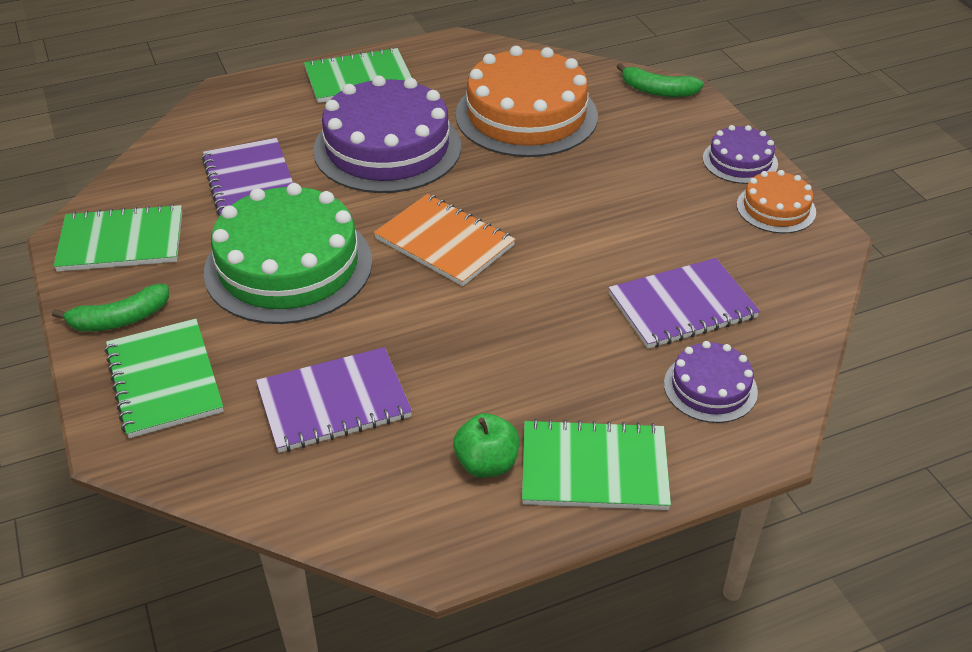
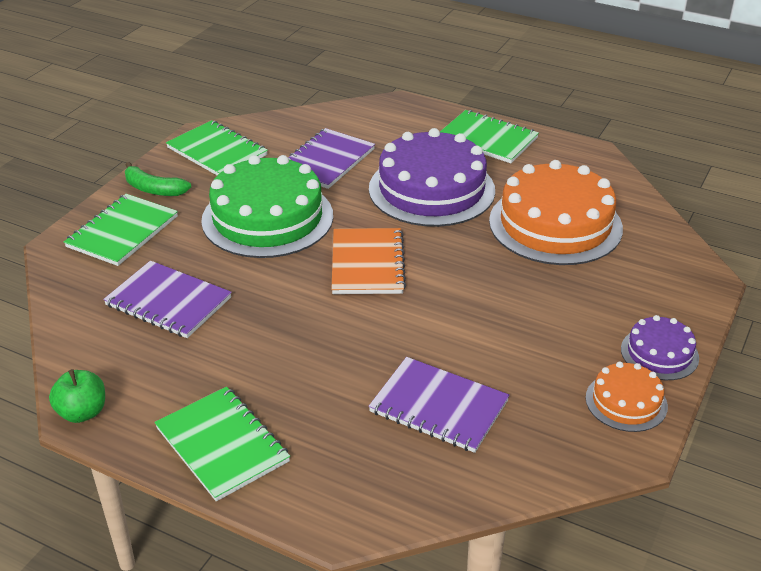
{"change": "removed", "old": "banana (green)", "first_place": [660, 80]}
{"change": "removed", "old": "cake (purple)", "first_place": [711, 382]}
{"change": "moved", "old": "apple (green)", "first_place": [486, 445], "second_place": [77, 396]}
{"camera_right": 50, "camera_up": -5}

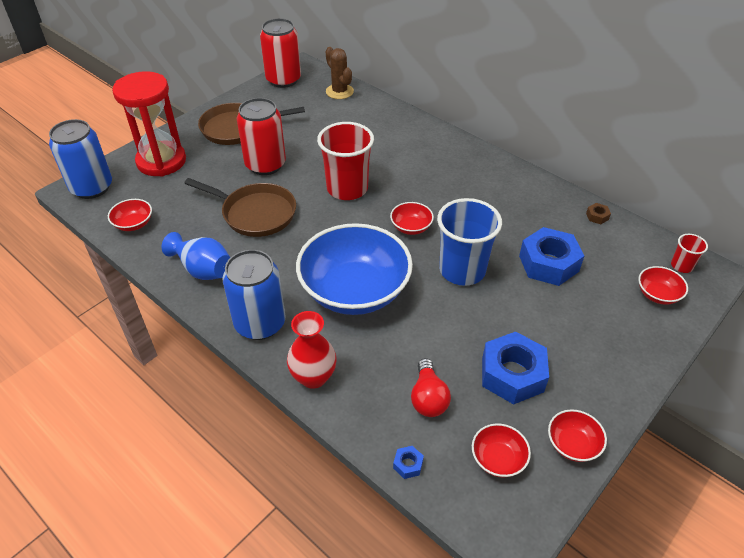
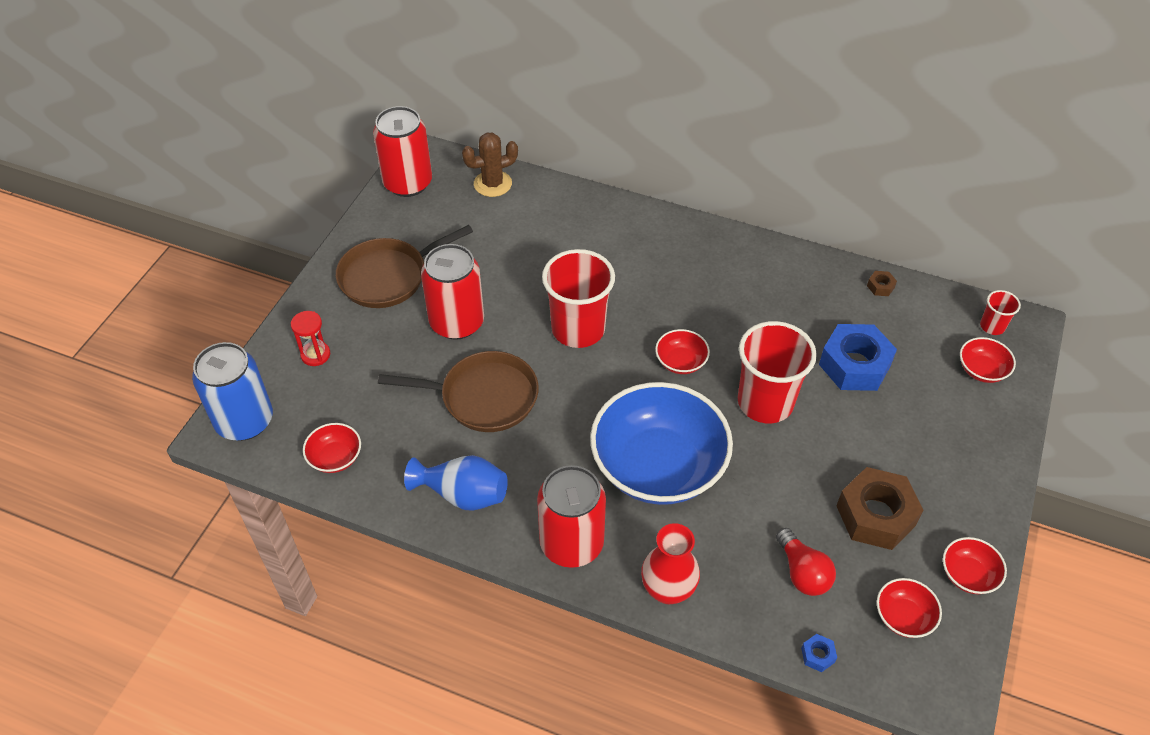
{"change": "turned", "old": "cactus (brown)", "first_place": [339, 73], "second_place": [490, 165], "degrees": -60}
{"change": "resized", "old": "hourglass (red)", "first_place": [149, 124], "second_place": [310, 338], "factor": 0.43}
{"change": "recoloured", "old": "cup (blue)", "new": "cup (red)", "first_place": [469, 242], "second_place": [777, 372]}
{"change": "recoloured", "old": "can (blue)", "new": "can (red)", "first_place": [254, 295], "second_place": [571, 516]}
{"change": "recoloured", "old": "nut (blue)", "new": "nut (brown)", "first_place": [515, 368], "second_place": [880, 508]}
{"camera_right": -20, "camera_up": 5}

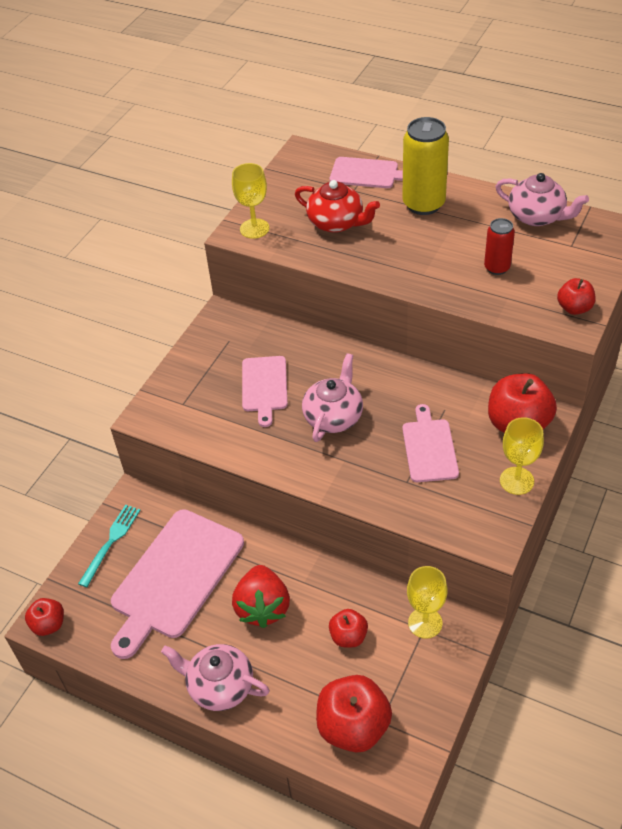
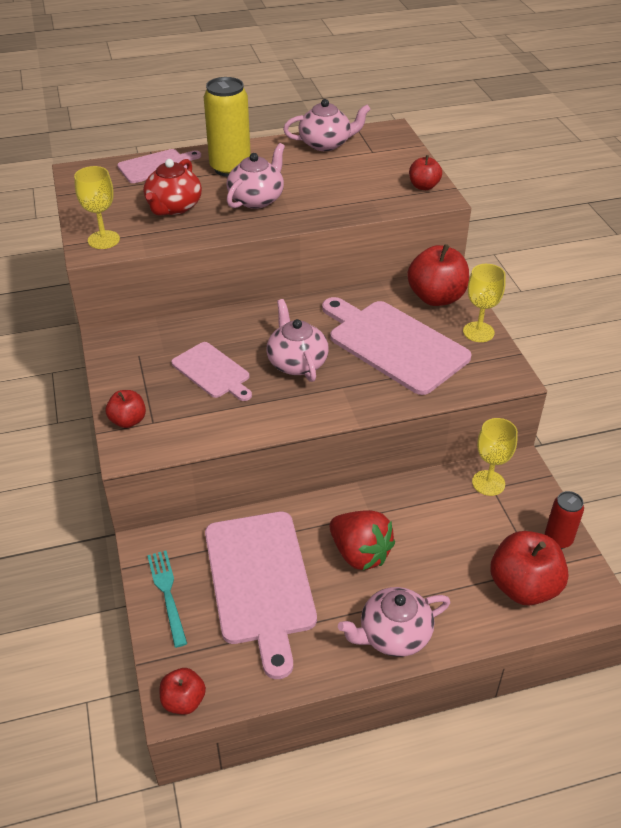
{"change": "turned", "old": "teapot (red)", "first_place": [337, 206], "second_place": [172, 187], "degrees": 120}
{"change": "moved", "old": "can (red)", "first_place": [499, 246], "second_place": [564, 520]}
{"change": "resized", "old": "cutting board (pink)", "first_place": [430, 443], "second_place": [397, 346], "factor": 1.78}
{"change": "moved", "old": "apple (red)", "first_place": [348, 628], "second_place": [126, 409]}
{"change": "added", "new": "teapot (pink)", "second_place": [255, 176]}
{"camera_right": -45, "camera_up": -5}

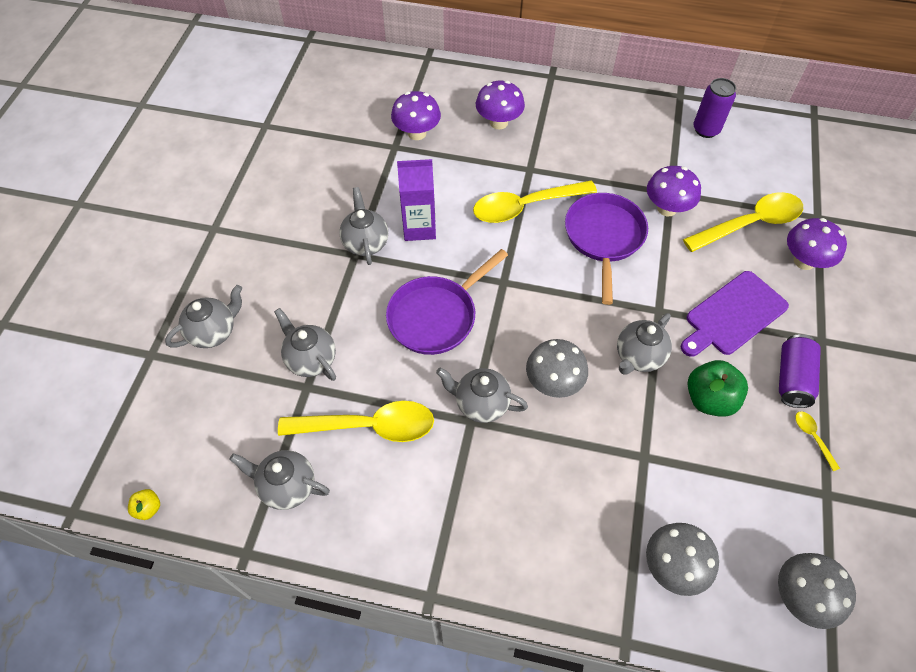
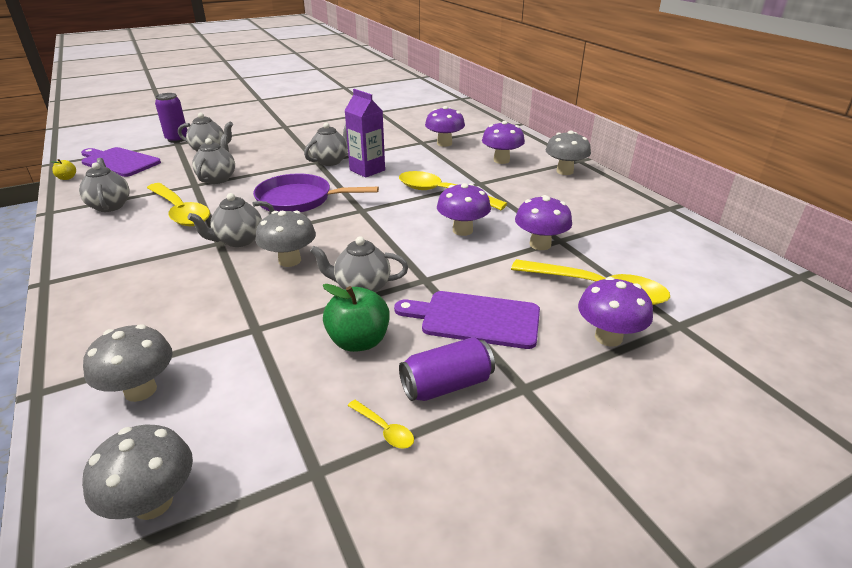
{"change": "moved", "old": "can (purple)", "first_place": [714, 108], "second_place": [171, 118]}
{"change": "replaced", "old": "pan (purple)", "new": "mushroom (purple)", "first_place": [606, 249], "second_place": [464, 209]}
{"change": "turned", "old": "teapot (grey)", "first_place": [482, 395], "second_place": [230, 220], "degrees": -105}
{"change": "turned", "old": "spoon (yellow)", "first_place": [817, 441], "second_place": [381, 424], "degrees": 105}
{"change": "added", "new": "mushroom (grey)", "second_place": [568, 152]}
{"change": "added", "new": "cutting board (purple)", "second_place": [121, 162]}
{"camera_right": 50, "camera_up": -25}

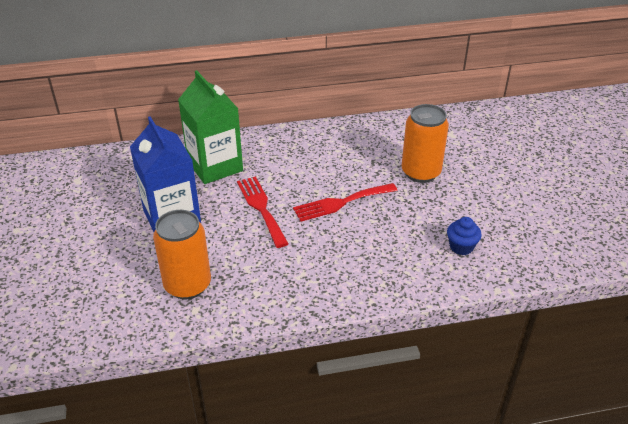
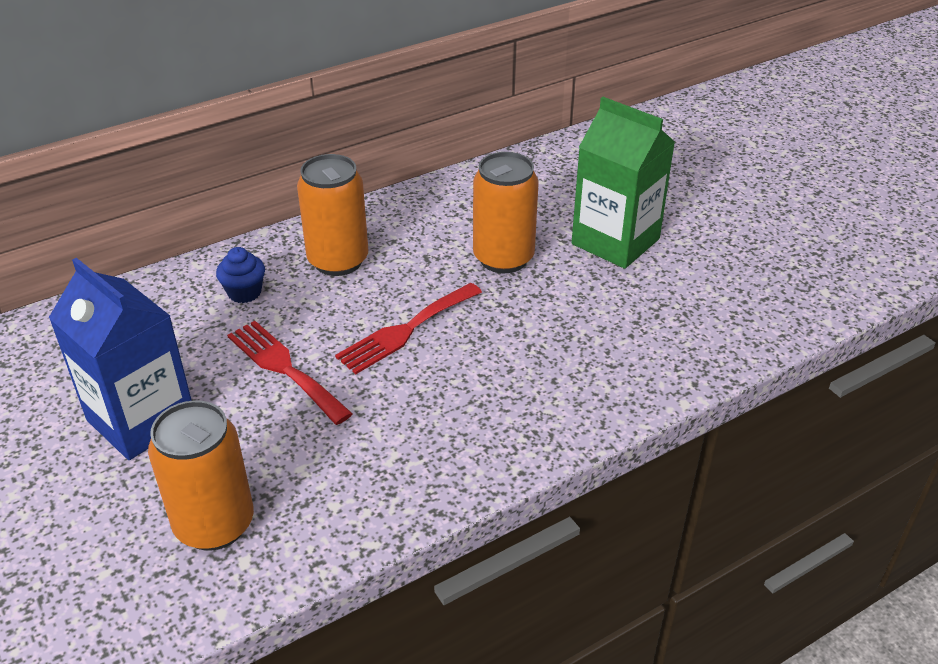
{"change": "moved", "old": "carton (green)", "first_place": [210, 127], "second_place": [623, 183]}
{"change": "moved", "old": "cupcake (blue)", "first_place": [464, 236], "second_place": [240, 275]}
{"change": "added", "new": "can (orange)", "second_place": [332, 215]}
{"camera_right": -20, "camera_up": 0}

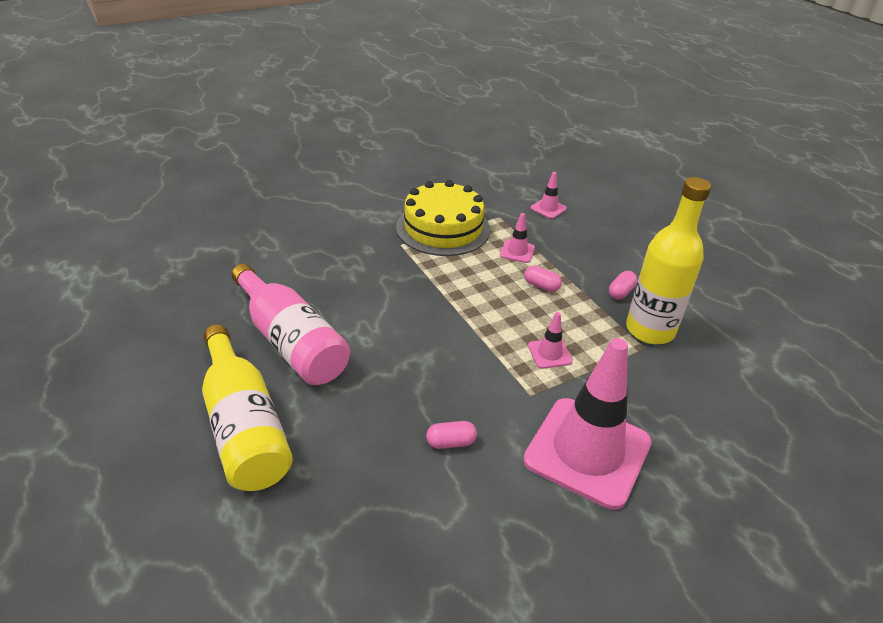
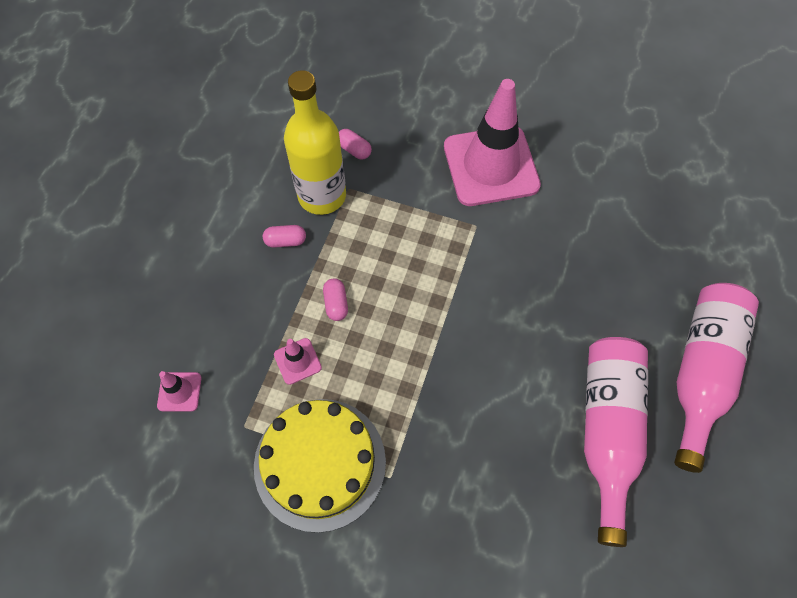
{"change": "removed", "old": "traffic cone (pink)", "first_place": [550, 340]}
{"change": "recoloured", "old": "bottle (yellow)", "new": "bottle (pink)", "first_place": [247, 408], "second_place": [716, 378]}
{"change": "moved", "old": "capsule (pink)", "first_place": [451, 435], "second_place": [355, 144]}
{"camera_right": -130, "camera_up": 25}

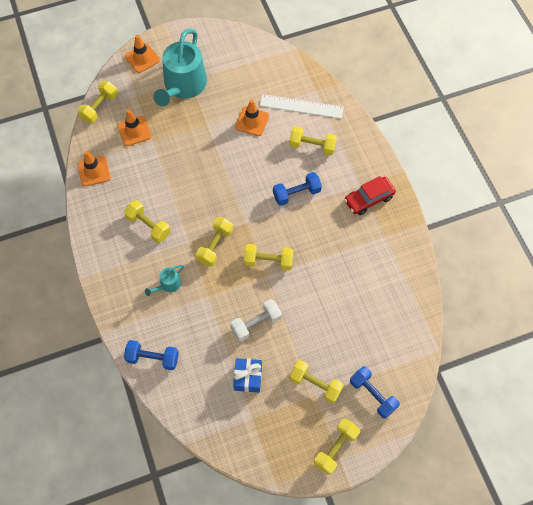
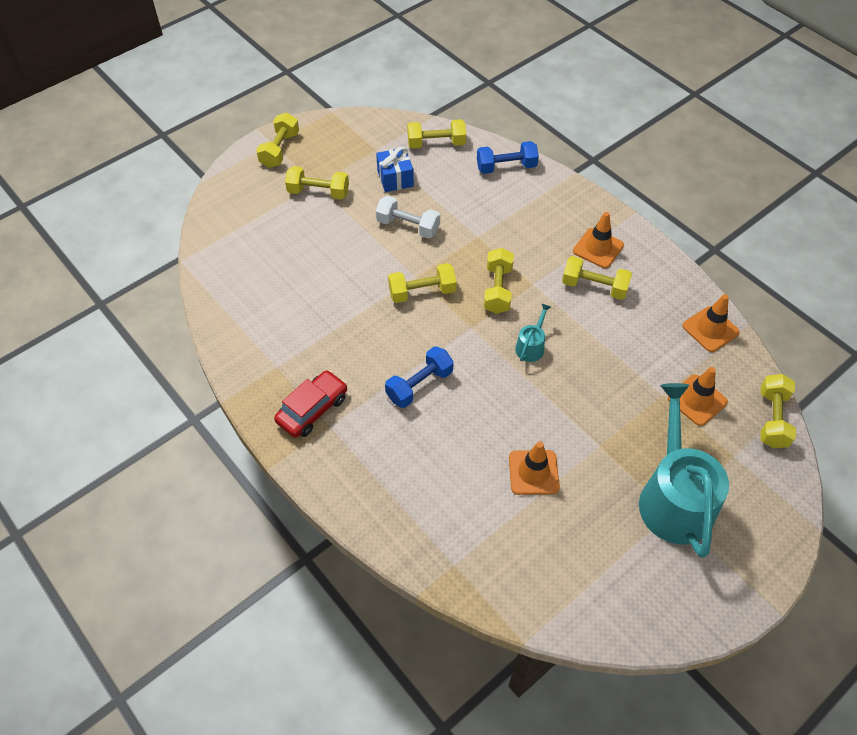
{"change": "moved", "old": "traffic cone (orange)", "first_place": [142, 54], "second_place": [598, 240]}
{"change": "removed", "old": "ruler (white)", "first_place": [302, 106]}
{"change": "moved", "old": "dumbbell (yellow)", "first_place": [313, 141], "second_place": [436, 134]}
{"change": "moved", "old": "watering can (turquoise)", "first_place": [164, 280], "second_place": [533, 333]}
{"change": "turned", "old": "dumbbell (white)", "first_place": [256, 320], "second_place": [408, 217], "degrees": 75}
{"change": "removed", "old": "dumbbell (blue)", "first_place": [375, 392]}
{"camera_right": 160, "camera_up": -10}

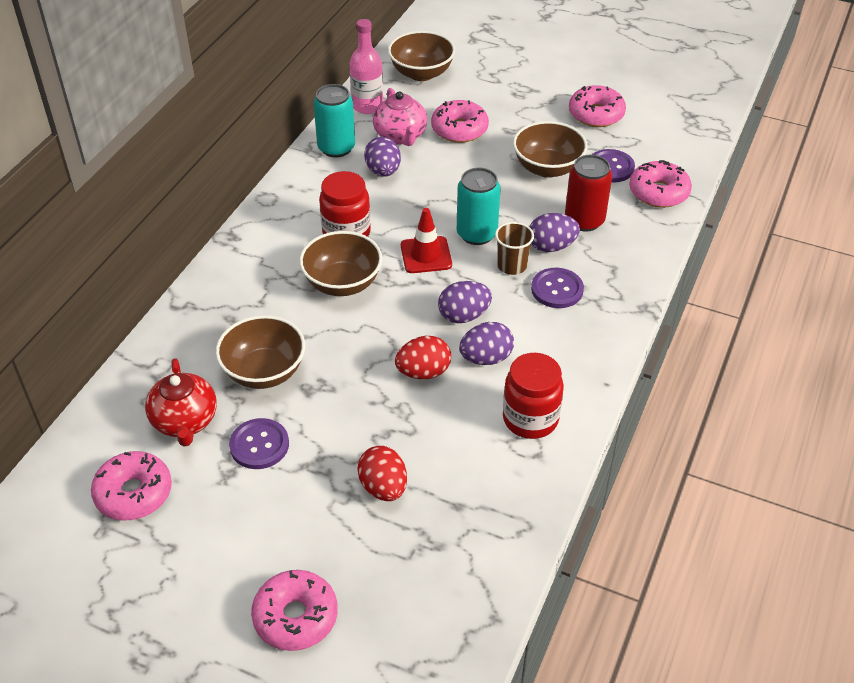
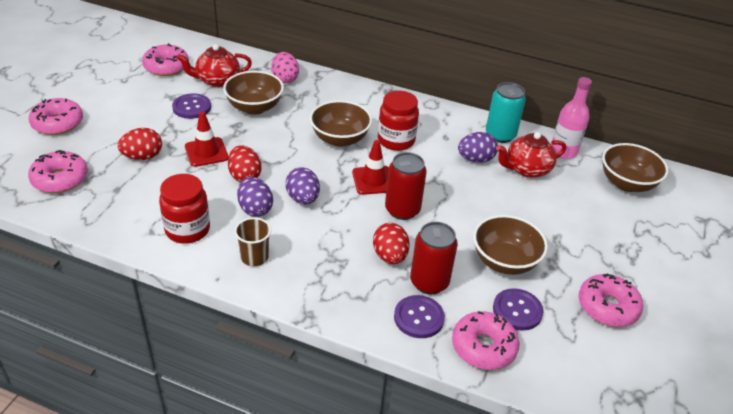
{"change": "recoloured", "old": "teapot (pink)", "new": "teapot (red)", "first_place": [400, 117], "second_place": [531, 155]}
{"change": "moved", "old": "donut (pink)", "first_place": [460, 121], "second_place": [58, 171]}
{"change": "recoloured", "old": "can (turquoise)", "new": "can (red)", "first_place": [478, 206], "second_place": [406, 186]}
{"change": "recoloured", "old": "egg (purple)", "new": "egg (red)", "first_place": [554, 232], "second_place": [391, 243]}
{"change": "moved", "old": "cup (brown)", "first_place": [514, 248], "second_place": [252, 241]}
{"change": "moved", "old": "button (purple)", "first_place": [557, 288], "second_place": [419, 316]}
{"change": "added", "new": "egg (pink)", "second_place": [285, 67]}
{"change": "added", "new": "traffic cone (red)", "second_place": [207, 139]}
{"camera_right": 85, "camera_up": -5}

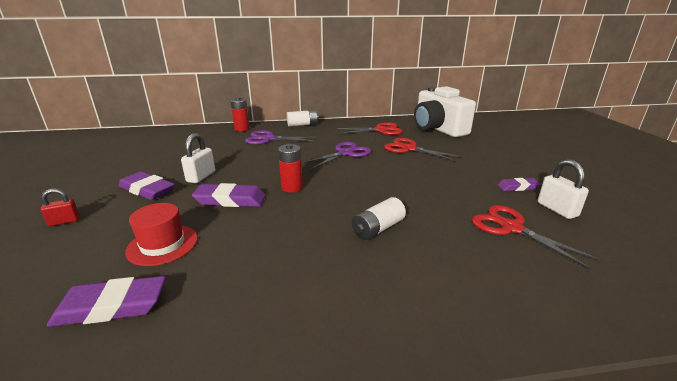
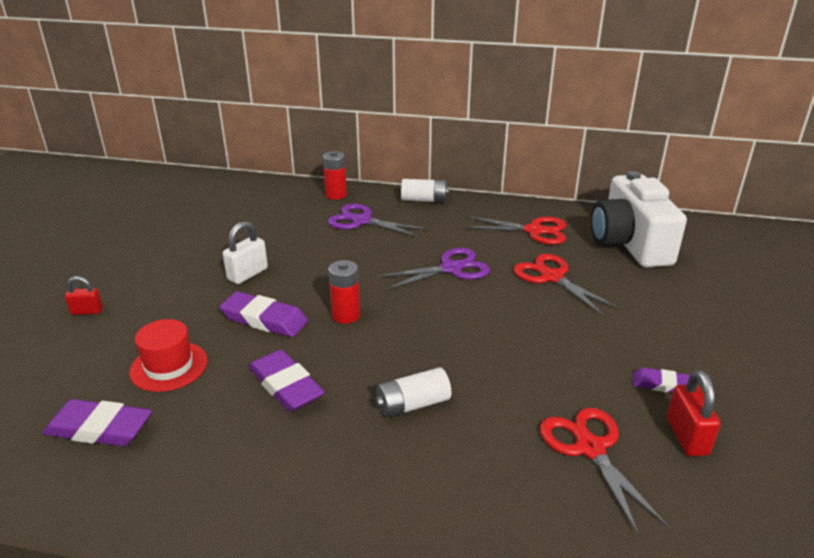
{"change": "recoloured", "old": "padlock (white)", "new": "padlock (red)", "first_place": [563, 189], "second_place": [694, 413]}
{"change": "moved", "old": "eraser (purple)", "first_place": [147, 185], "second_place": [287, 380]}
{"camera_right": 20, "camera_up": 5}

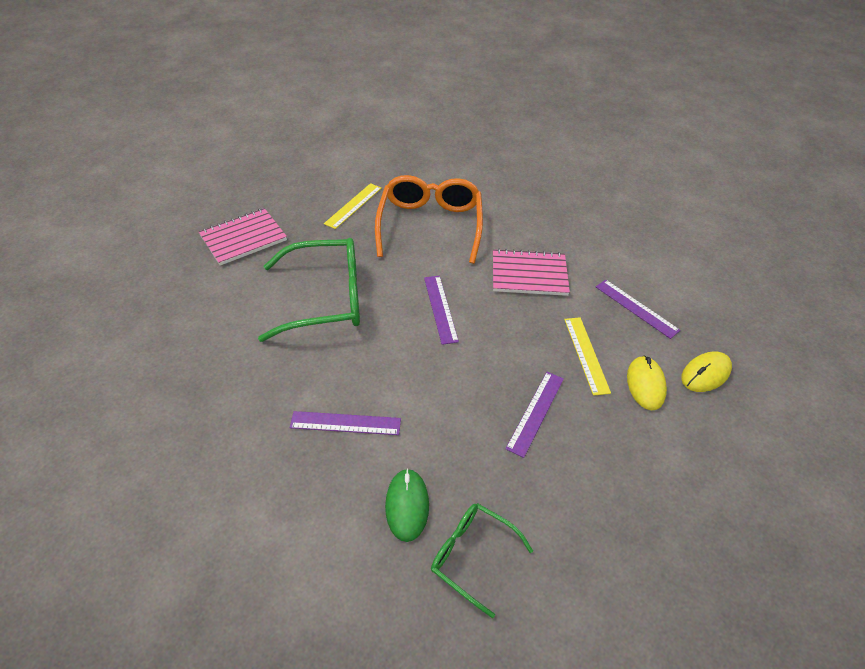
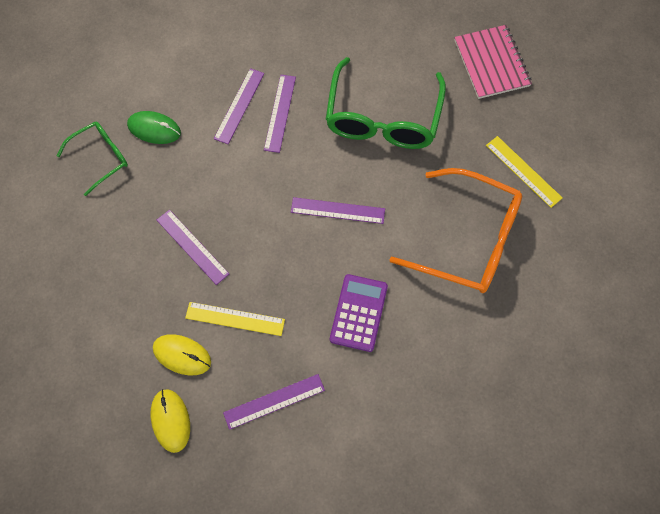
{"change": "replaced", "old": "notebook (pink)", "new": "calculator (purple)", "first_place": [531, 272], "second_place": [359, 313]}
{"change": "added", "new": "ruler (purple)", "second_place": [280, 114]}
{"camera_right": 110, "camera_up": 20}

